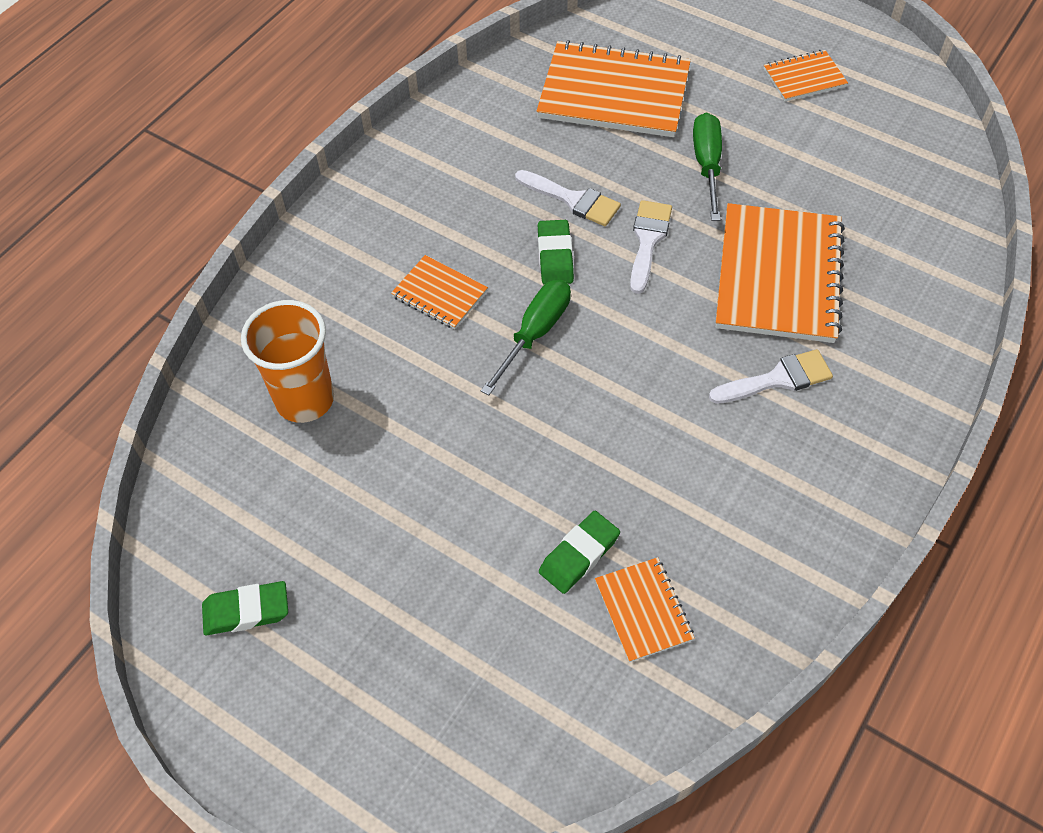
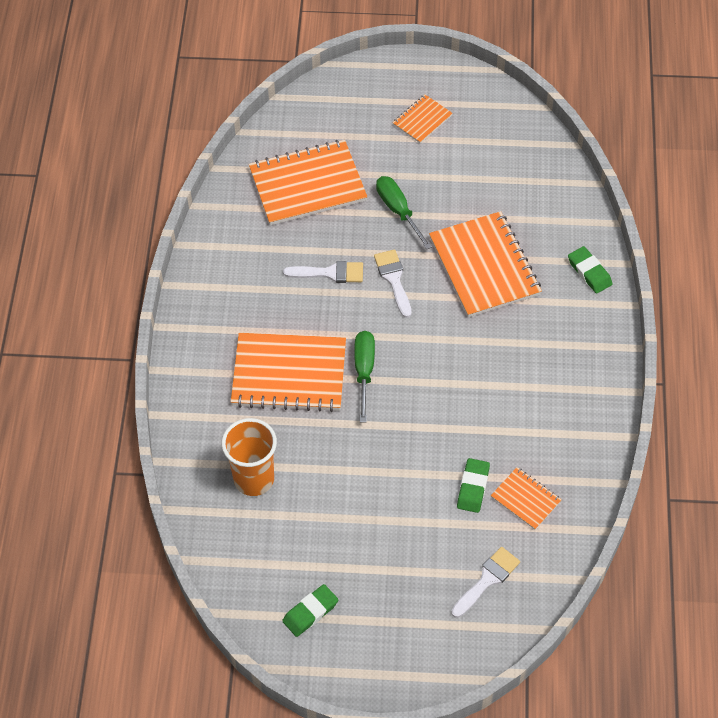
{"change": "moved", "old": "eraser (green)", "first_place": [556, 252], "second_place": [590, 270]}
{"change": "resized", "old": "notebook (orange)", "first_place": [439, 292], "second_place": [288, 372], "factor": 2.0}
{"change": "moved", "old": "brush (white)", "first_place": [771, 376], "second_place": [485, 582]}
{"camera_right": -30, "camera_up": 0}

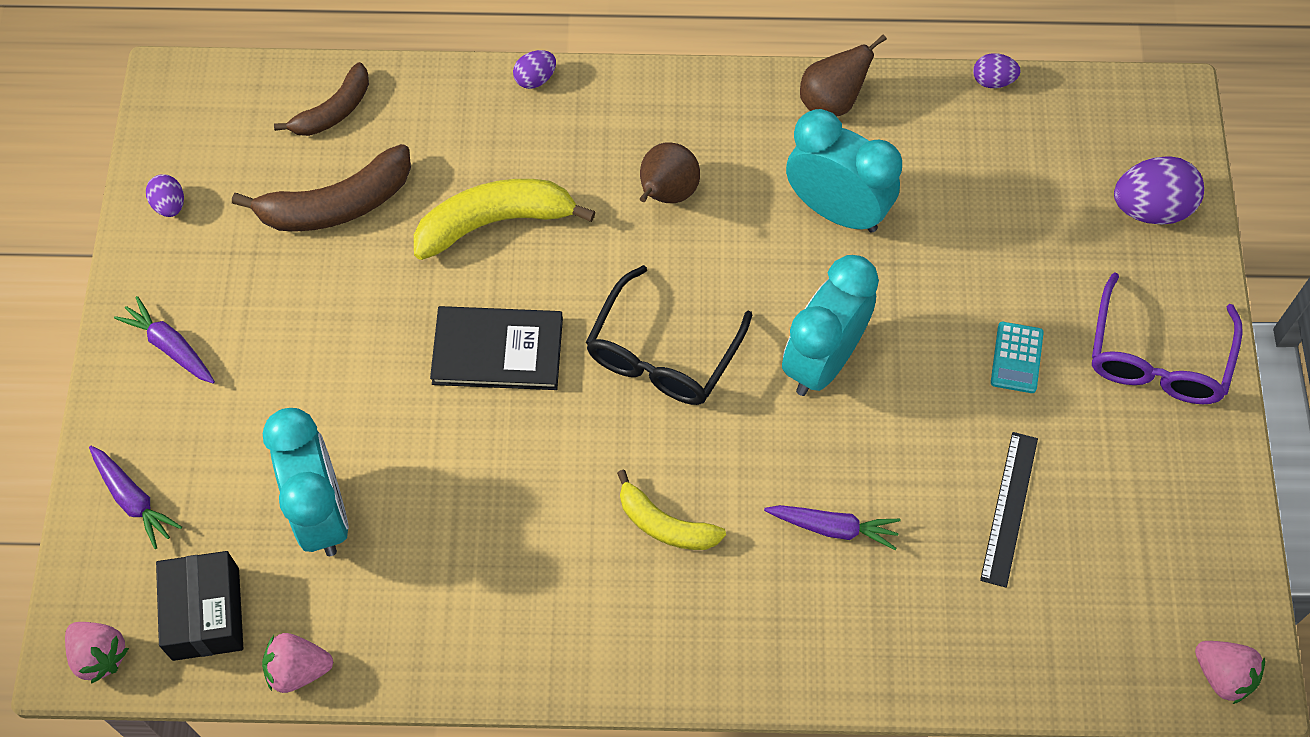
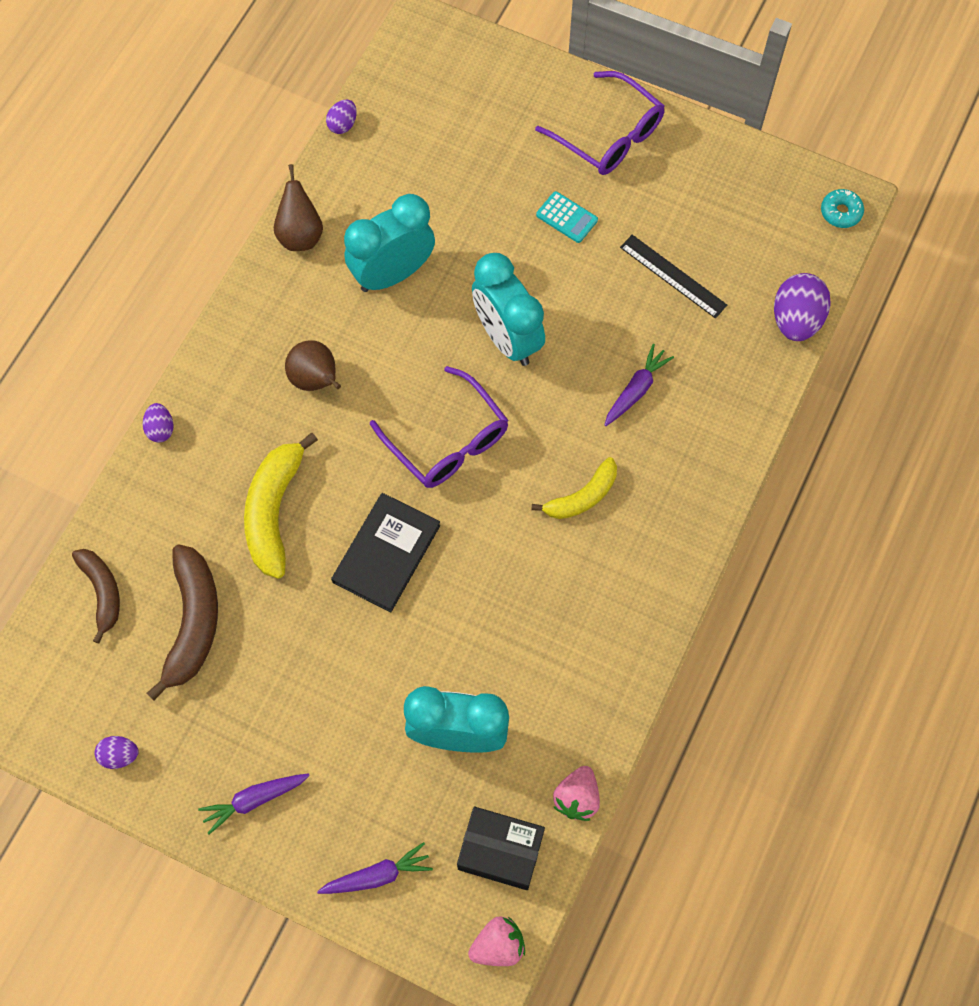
{"change": "moved", "old": "egg (purple)", "first_place": [1159, 190], "second_place": [802, 307]}
{"change": "recoloured", "old": "glasses (black)", "new": "glasses (purple)", "first_place": [669, 335], "second_place": [439, 427]}
{"change": "replaced", "old": "strawberry (pink)", "new": "donut (turquoise)", "first_place": [1230, 672], "second_place": [842, 208]}
{"camera_right": -65, "camera_up": 5}

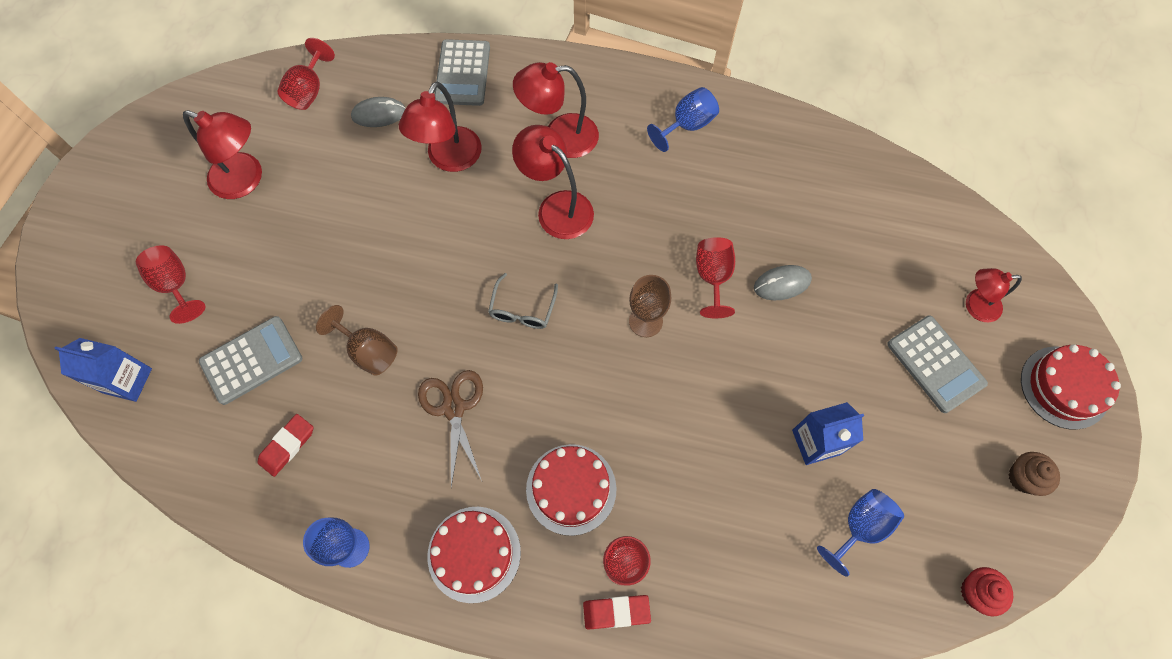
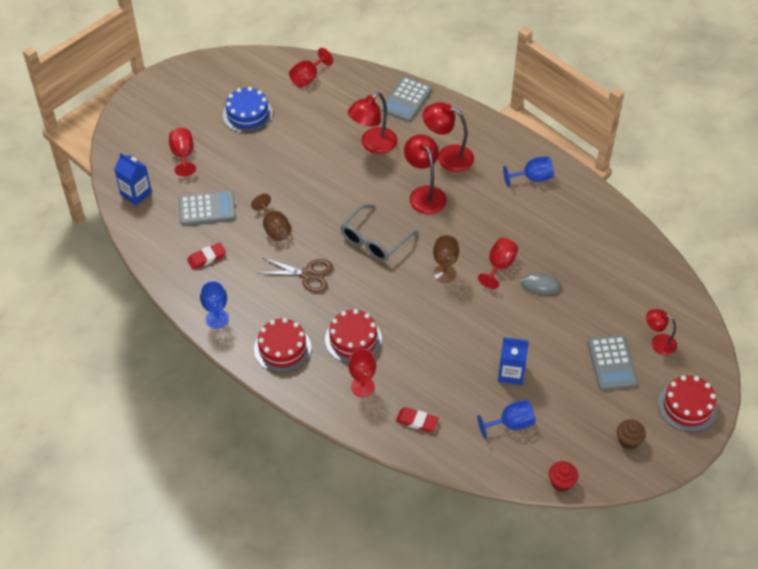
{"change": "removed", "old": "mouse (grey)", "first_place": [378, 112]}
{"change": "replaced", "old": "lamp (red)", "new": "cake (blue)", "first_place": [222, 154], "second_place": [248, 110]}
{"change": "resized", "old": "glasses (grey)", "first_place": [523, 301], "second_place": [379, 232], "factor": 1.57}
{"change": "turned", "old": "scissors (brown)", "first_place": [450, 428], "second_place": [295, 275], "degrees": 90}
{"change": "moved", "old": "eraser (red)", "first_place": [617, 612], "second_place": [417, 419]}
{"camera_right": 25, "camera_up": -15}

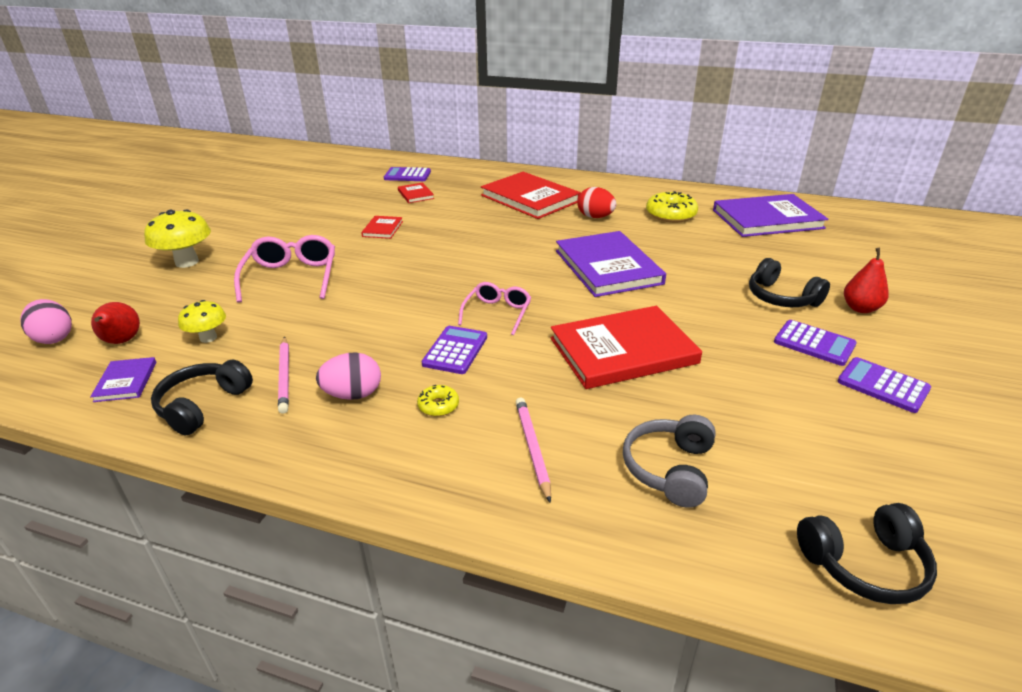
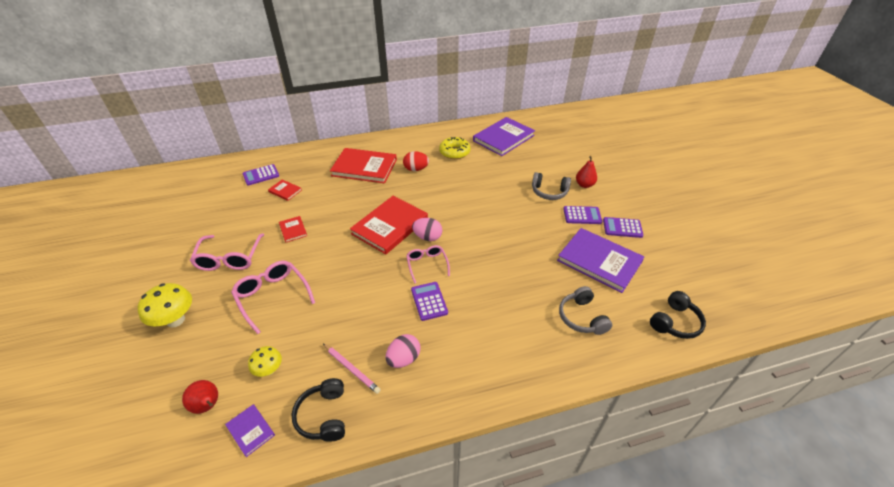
{"change": "moved", "old": "book (purple)", "first_place": [611, 264], "second_place": [600, 260]}
{"change": "recoloured", "old": "headphones (black)", "new": "headphones (grey)", "first_place": [789, 282], "second_place": [551, 186]}
{"change": "moved", "old": "egg (pink)", "first_place": [46, 321], "second_place": [427, 229]}
{"change": "moved", "old": "book (red)", "first_place": [626, 347], "second_place": [389, 225]}
{"change": "removed", "old": "donut (yellow)", "first_place": [438, 400]}
{"change": "removed", "old": "pencil (pink)", "first_place": [533, 450]}
{"change": "added", "new": "glasses (pink)", "second_place": [227, 252]}
{"camera_right": -35, "camera_up": 10}

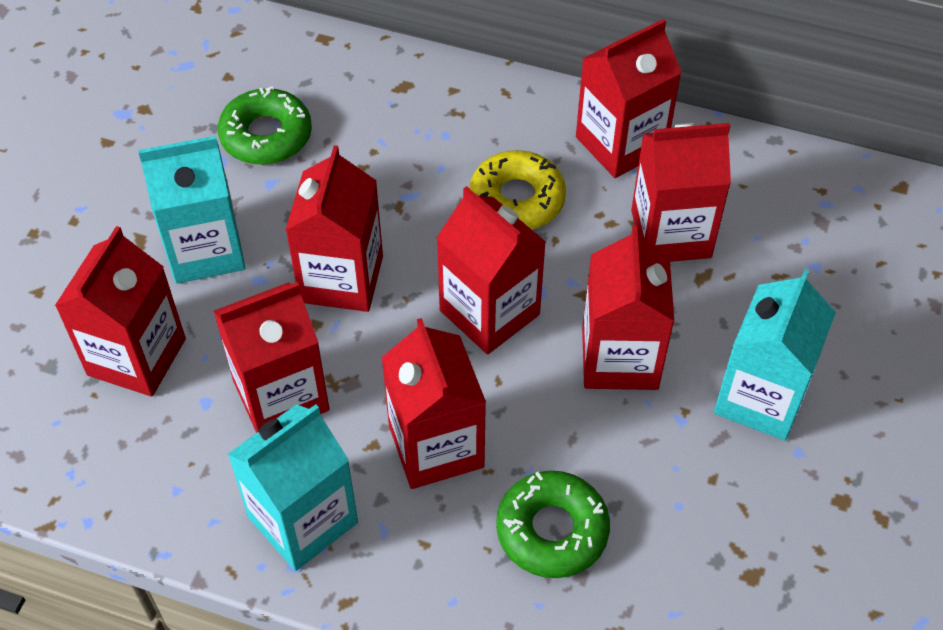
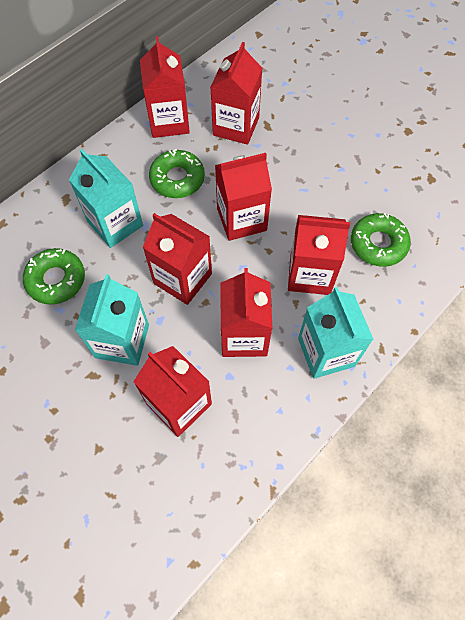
{"change": "recoloured", "old": "donut (yellow)", "new": "donut (green)", "first_place": [517, 190], "second_place": [177, 173]}
{"change": "removed", "old": "carton (red)", "first_place": [628, 308]}
{"change": "moved", "old": "carton (turquoise)", "first_place": [775, 355], "second_place": [106, 198]}
{"camera_right": -65, "camera_up": 10}

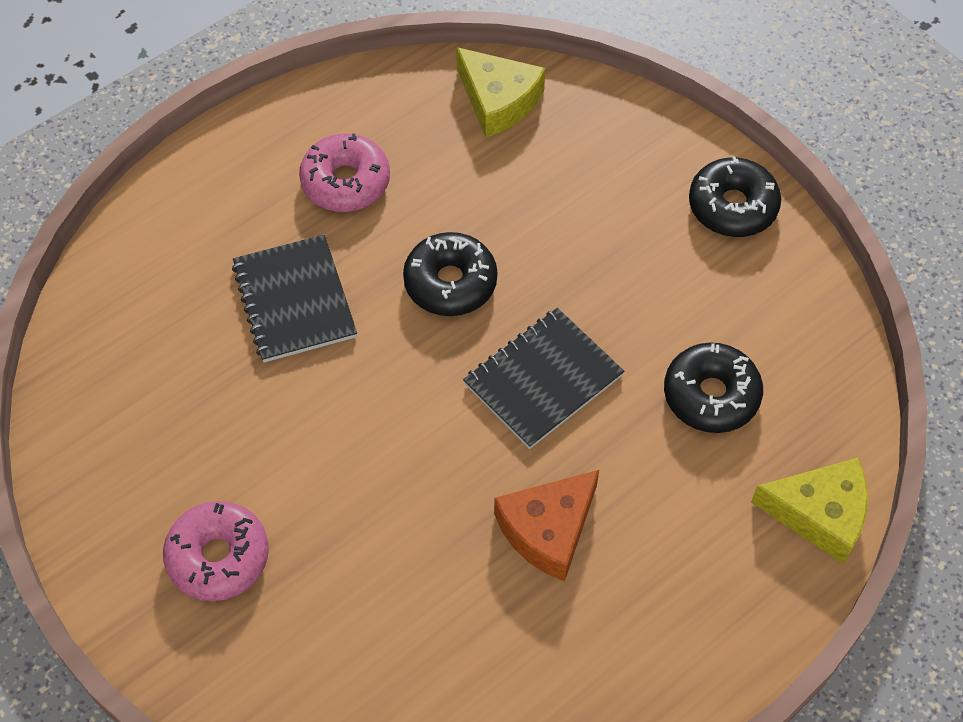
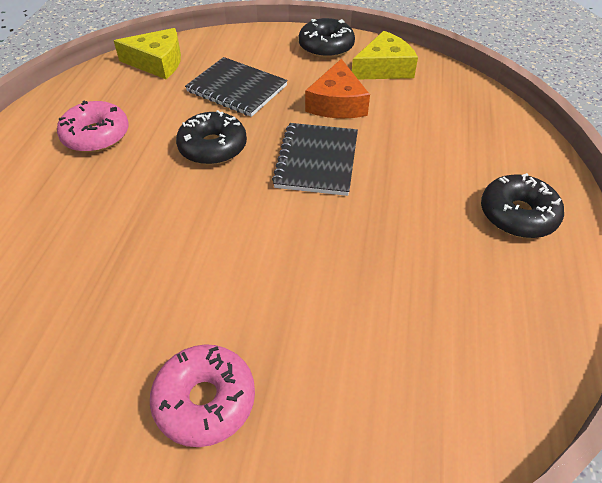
{"change": "moved", "old": "notebook (black)", "first_place": [294, 298], "second_place": [236, 87]}
{"change": "moved", "old": "donut (black)", "first_place": [713, 387], "second_place": [522, 205]}
{"change": "moved", "old": "cheese (yellow)", "first_place": [809, 511], "second_place": [385, 55]}
{"change": "moved", "old": "cheese (orange)", "first_place": [546, 525], "second_place": [337, 89]}
{"camera_right": -40, "camera_up": -10}

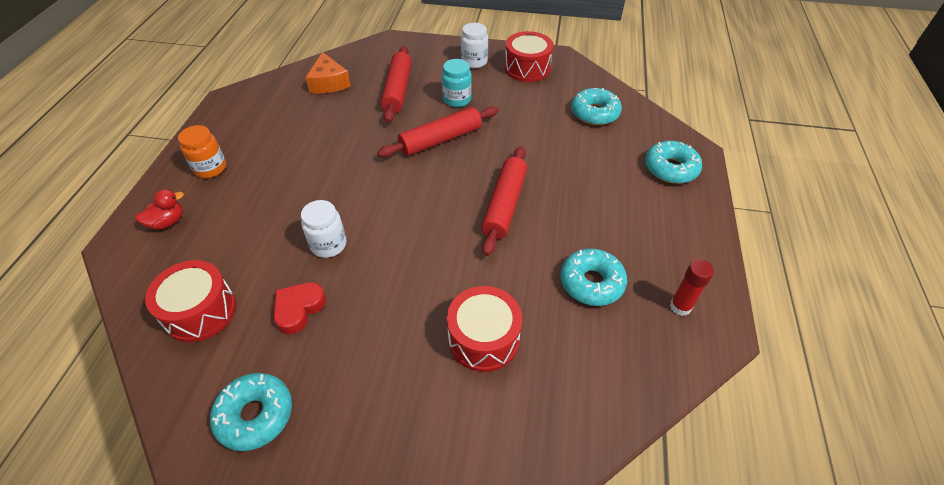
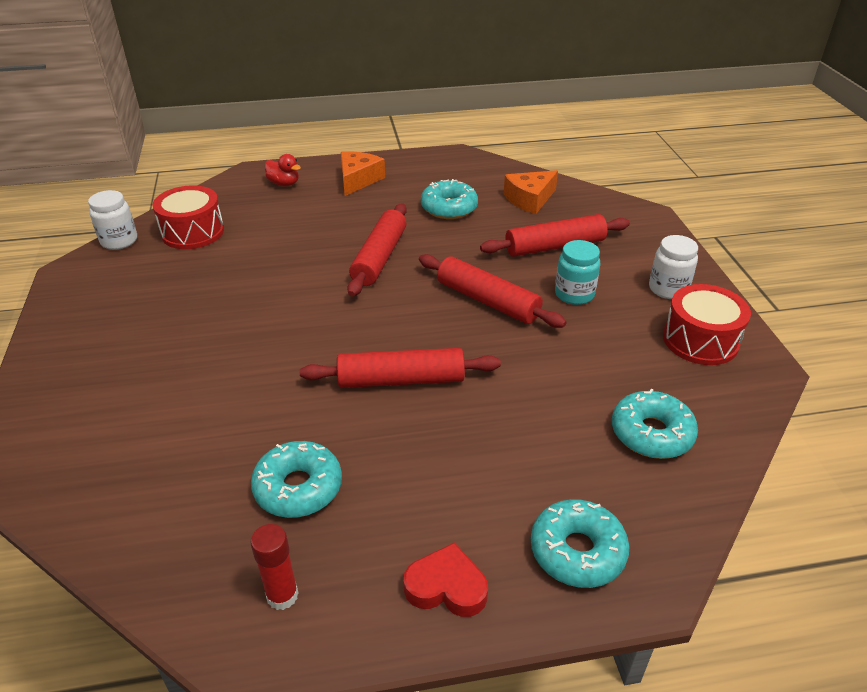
{"change": "replaced", "old": "jar (orange)", "new": "cheese (orange)", "first_place": [202, 151], "second_place": [363, 173]}
{"change": "moved", "old": "jar (white)", "first_place": [323, 229], "second_place": [112, 220]}
{"change": "moved", "old": "heart (red)", "first_place": [299, 308], "second_place": [446, 579]}
{"change": "removed", "old": "drum (red)", "first_place": [484, 329]}
{"change": "moved", "old": "donut (turquoise)", "first_place": [251, 412], "second_place": [449, 199]}
{"change": "added", "new": "rolling pin (red)", "second_place": [377, 250]}
{"camera_right": 70, "camera_up": -10}

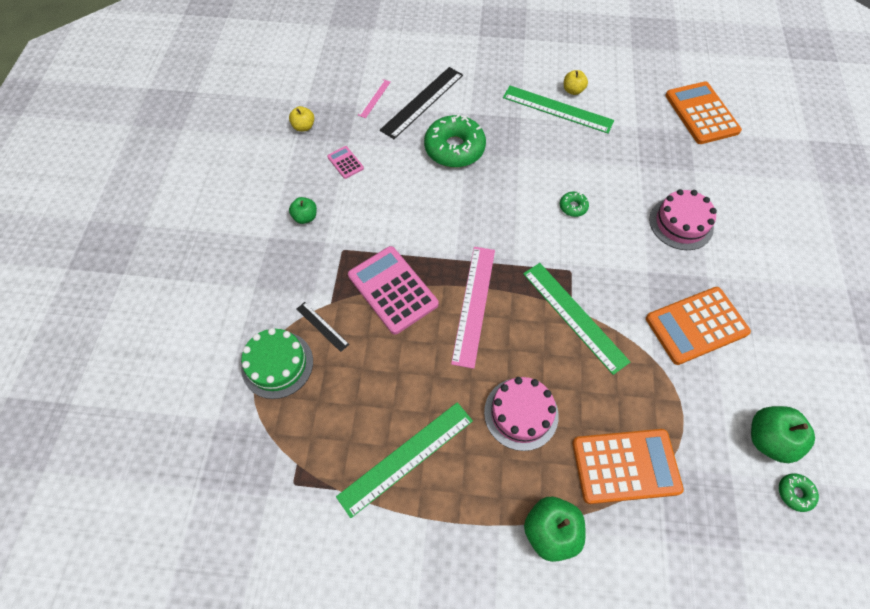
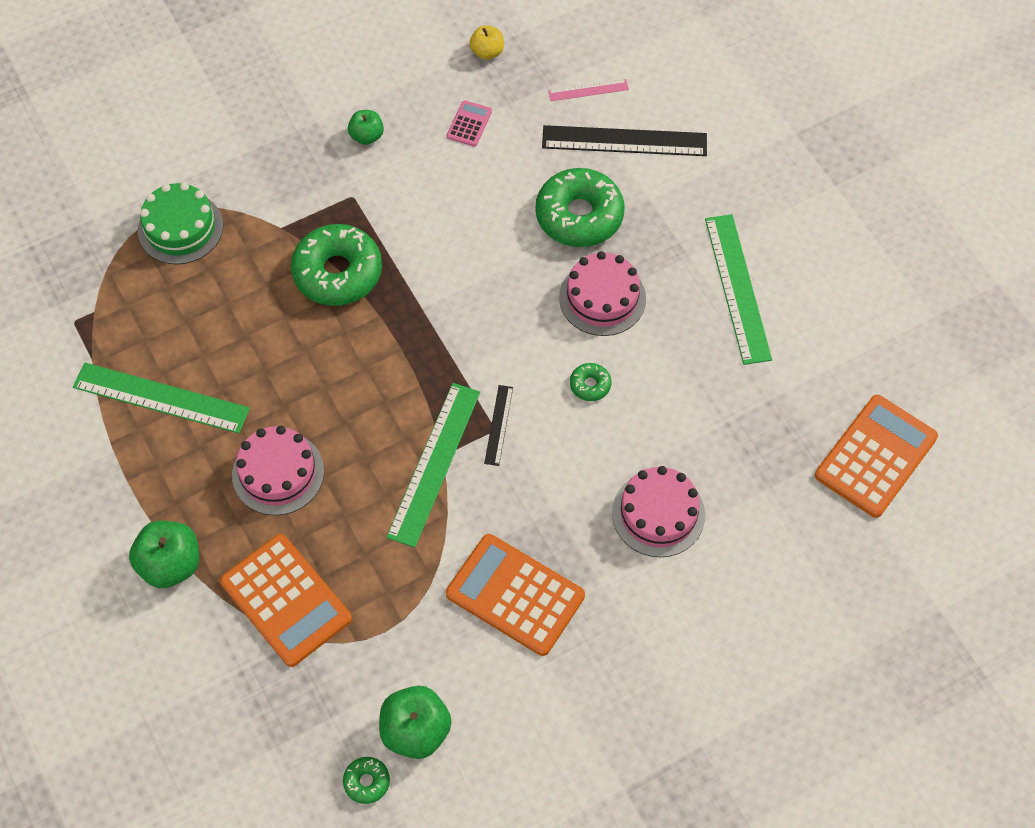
{"change": "removed", "old": "apple (yellow)", "first_place": [576, 82]}
{"change": "replaced", "old": "calculator (pink)", "new": "donut (green)", "first_place": [393, 290], "second_place": [336, 265]}
{"change": "removed", "old": "ruler (pink)", "first_place": [473, 308]}
{"change": "moved", "old": "ruler (black)", "first_place": [323, 327], "second_place": [498, 425]}
{"change": "added", "new": "cake (pink)", "second_place": [602, 293]}
{"camera_right": 55, "camera_up": 0}

